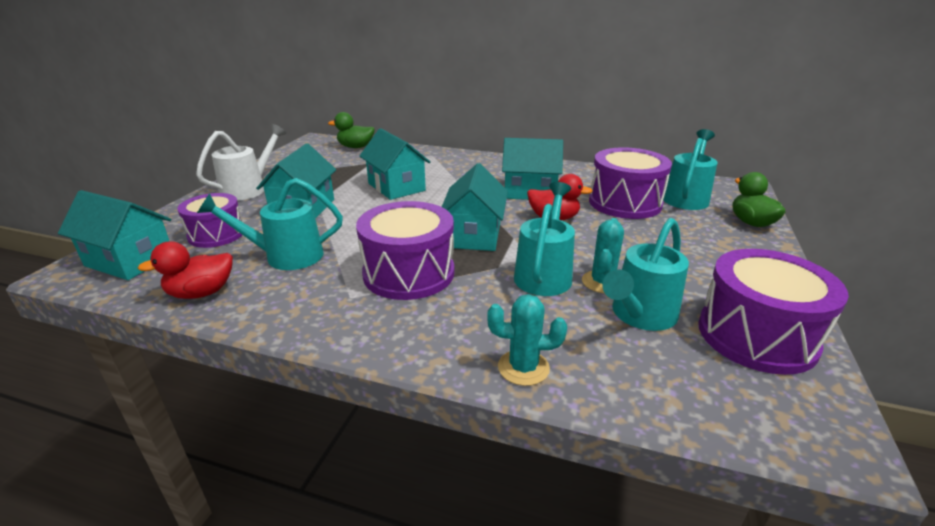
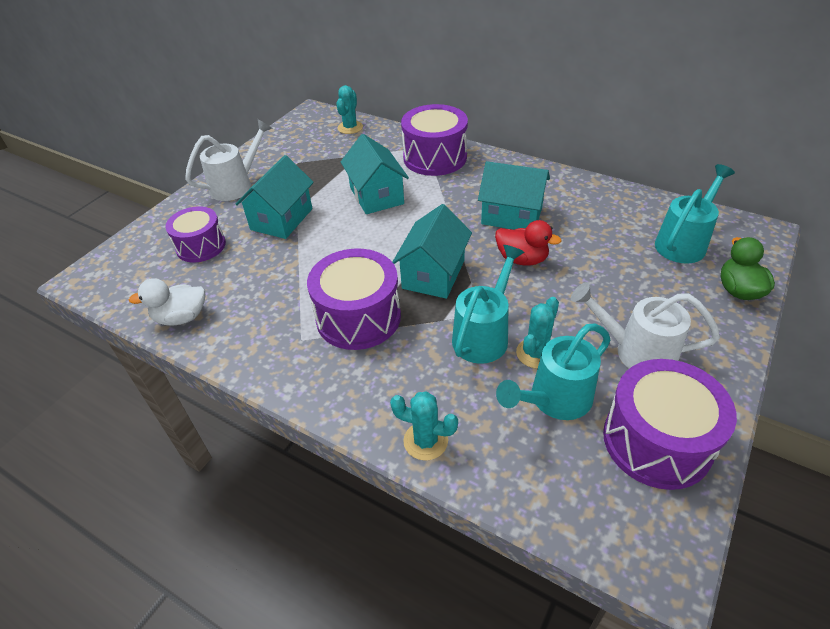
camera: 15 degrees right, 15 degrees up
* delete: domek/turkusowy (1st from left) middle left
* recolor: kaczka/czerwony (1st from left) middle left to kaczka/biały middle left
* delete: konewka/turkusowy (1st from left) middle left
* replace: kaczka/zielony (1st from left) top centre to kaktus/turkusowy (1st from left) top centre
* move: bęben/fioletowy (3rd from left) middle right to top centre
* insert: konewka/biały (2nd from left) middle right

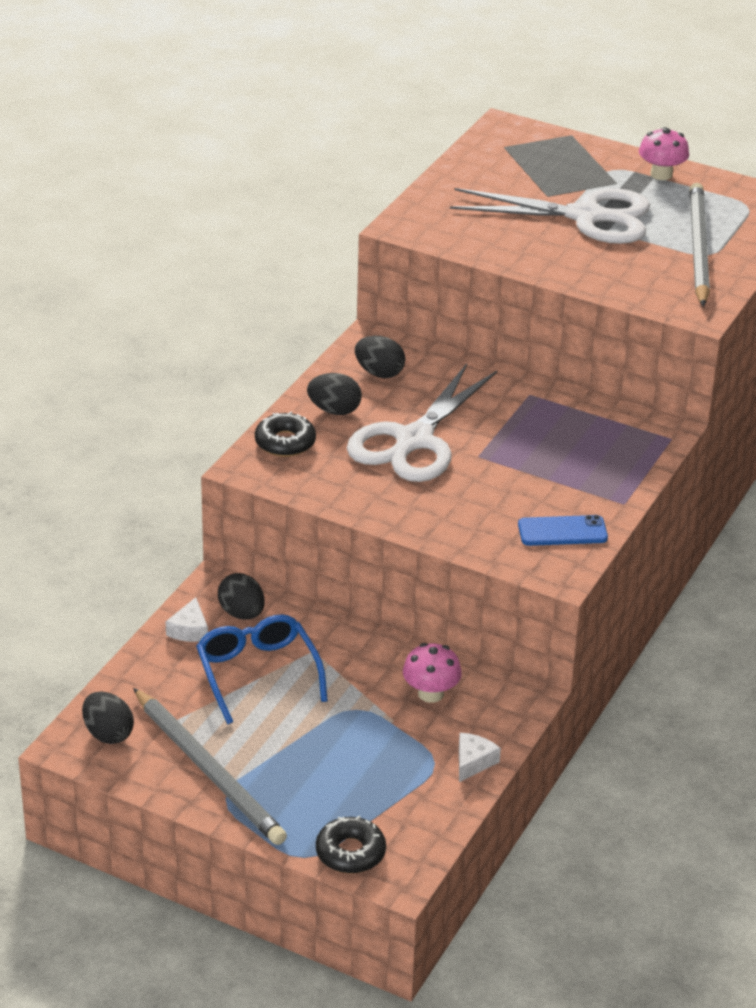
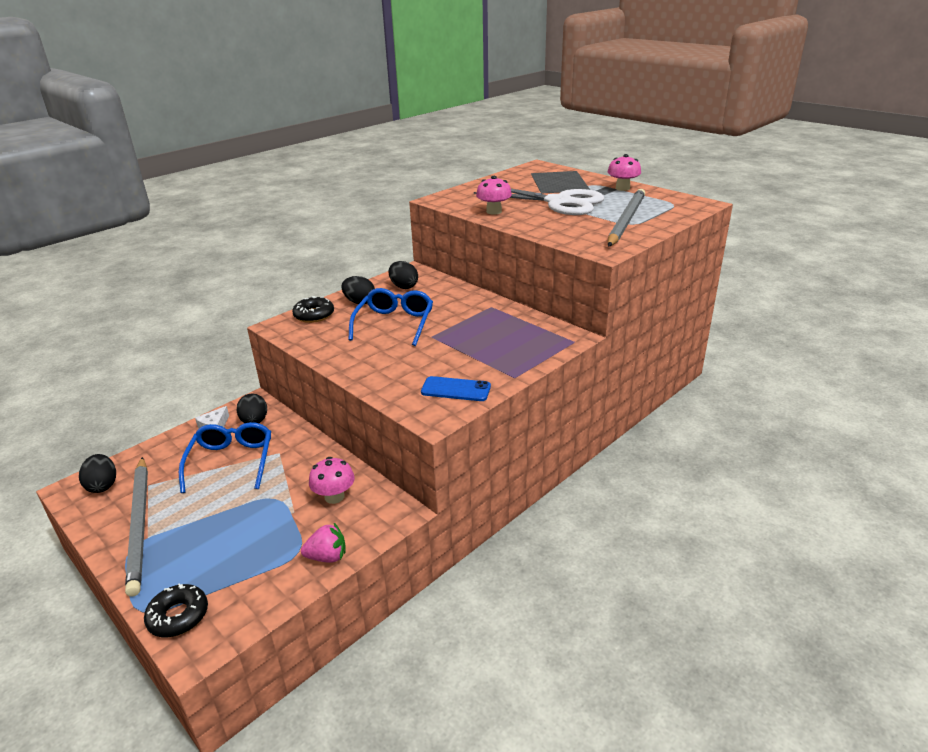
camera: 20 degrees right, 5 degrees down
* replace: nożyczki/biały (1st from left) centre to okulary/niebieski (2nd from left) centre
* replace: ser/biały (2nd from left) bottom centre to truskawka/różowy bottom centre
* insert: grzyb/różowy (2nd from left) top centre

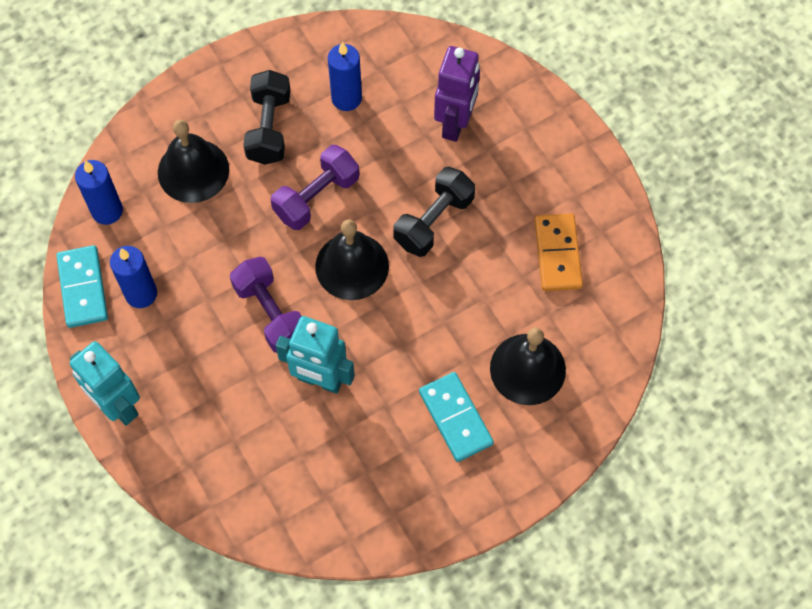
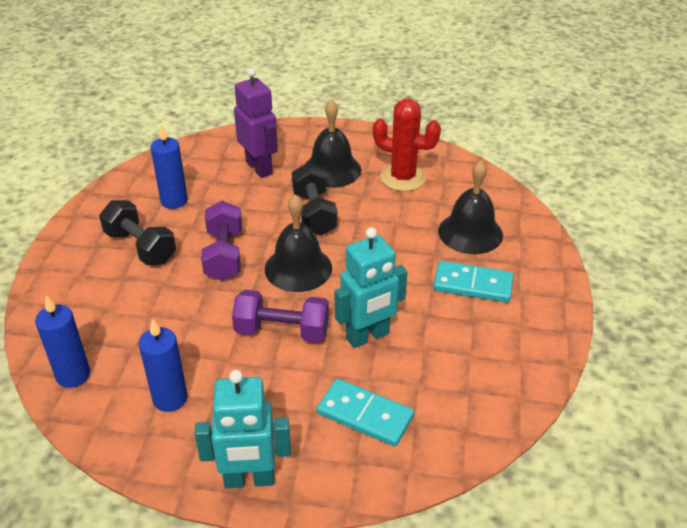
camera: 50 degrees left, 25 degrees down
* move: kostka domina/turkusowy (1st from left) middle left to bottom centre
* move: dzwonek/czarny (1st from left in the first image) top left to dzwonek/czarny (2nd from left) top centre
* replace: kostka domina/pomarańczowy middle right to kaktus/czerwony top centre

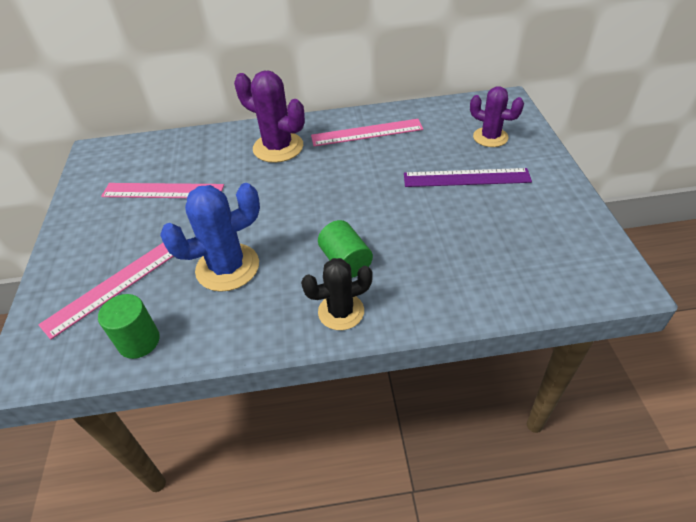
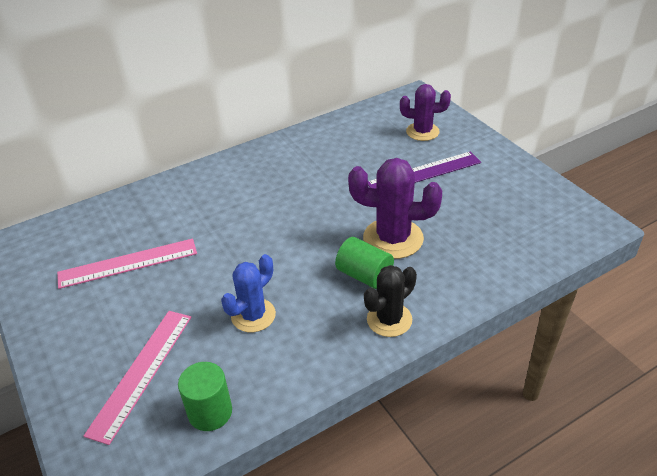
camera: 25 degrees left, 5 degrees down
* resize: kaktus/niebieski middle left = centre x0.67
* move: kaktus/fioletowy (1st from left) top centre to centre
* delete: linijka/różowy (3rd from left) top centre

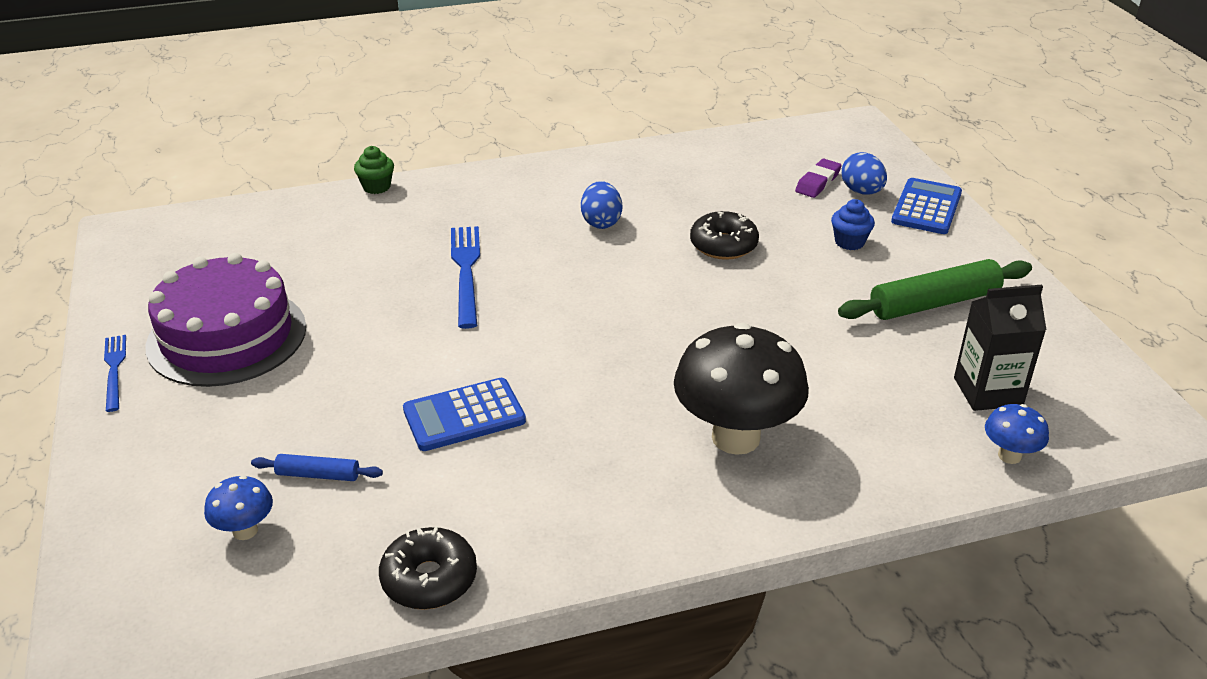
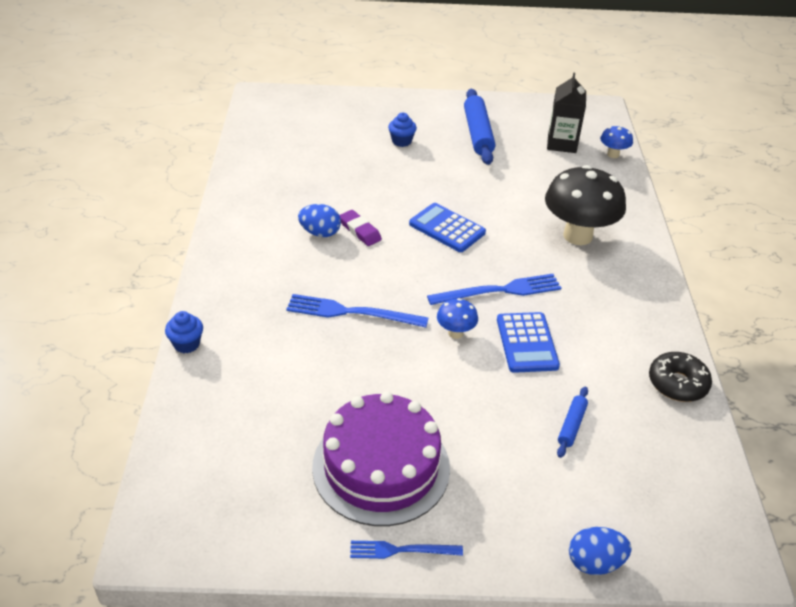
camera: 75 degrees left, 5 degrees up
* move: grzyb/niebieski (1st from left) bottom left to centre
* recolor: muffinka/zielony top left to muffinka/niebieski (1st from left) middle left
* delete: donut/czarny (2nd from left) centre
* move: gumka do mazania/fioletowy top right to centre
* recolor: wałek do ciasta/zielony middle right to wałek do ciasta/niebieski (1st from left) top centre
* move: jajko/niebieski (2nd from left) top right to bottom right
* move: kalkulator/niebieski (2nd from left in the first image) top right to kalkulator/niebieski (1st from left) centre
* insert: widelec/niebieski (3rd from left) centre

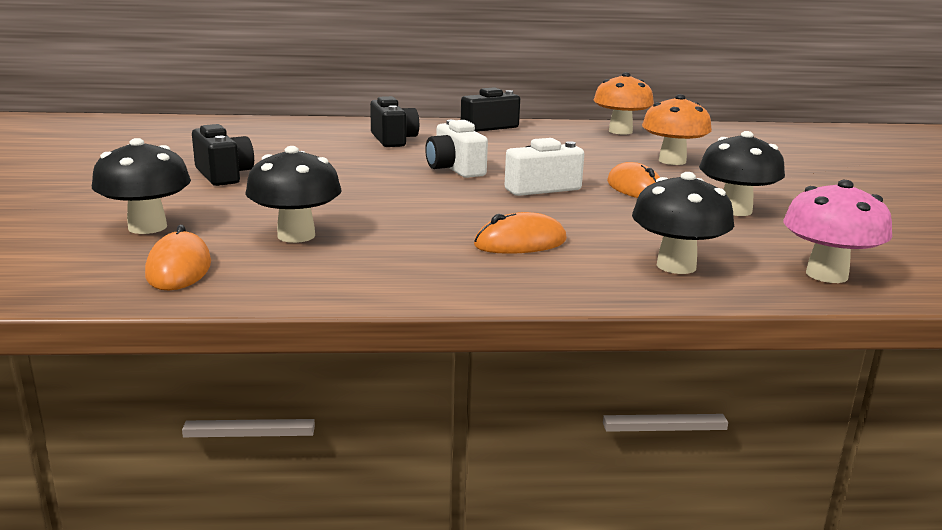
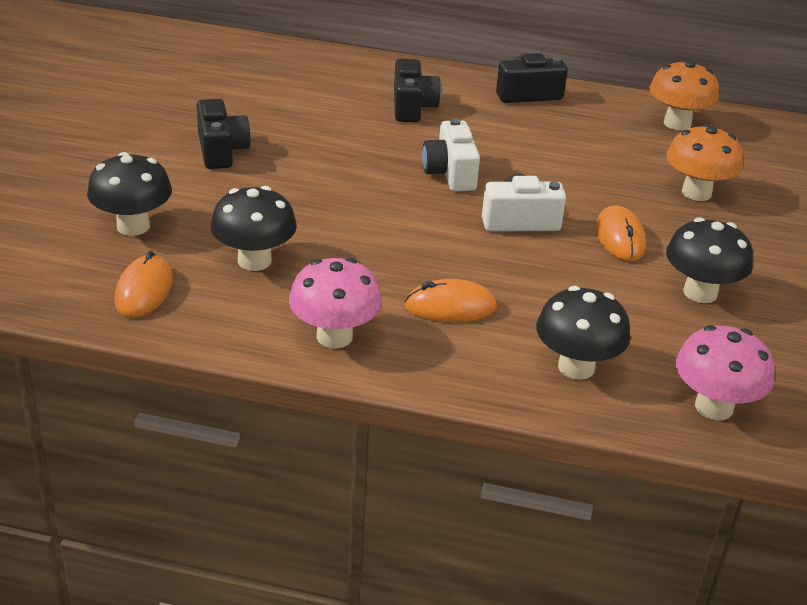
camera: 15 degrees right, 15 degrees up
* insert: grzyb/różowy (1st from left) centre

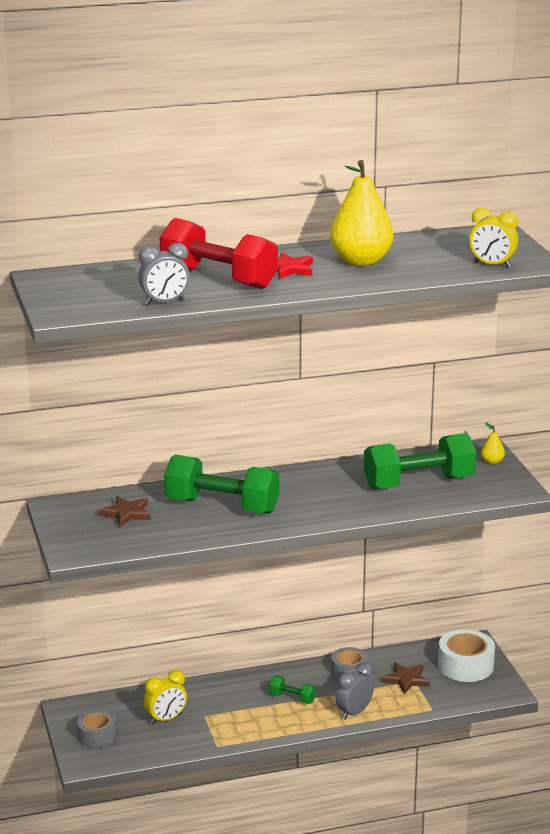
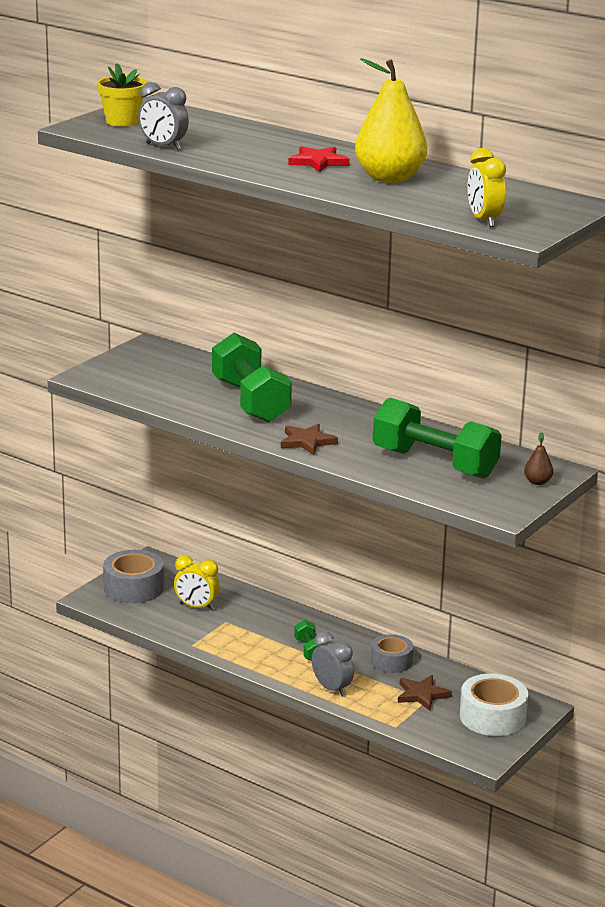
camera: 50 degrees right, 0 degrees up
* resize: taśma klejąca/szary (1st from left) bottom left = middle left x1.52
* move: gwiazda/brązowy (1st from left) middle left to centre
* delete: hantel/czerwony top centre
* rotate: budzik/szary (2nd from left) bottom centre = bottom centre 45 degrees clockwise
* recolor: gruszka/żółty (2nd from left) middle right to gruszka/brązowy middle right
* insert: doniczka/żółty top left

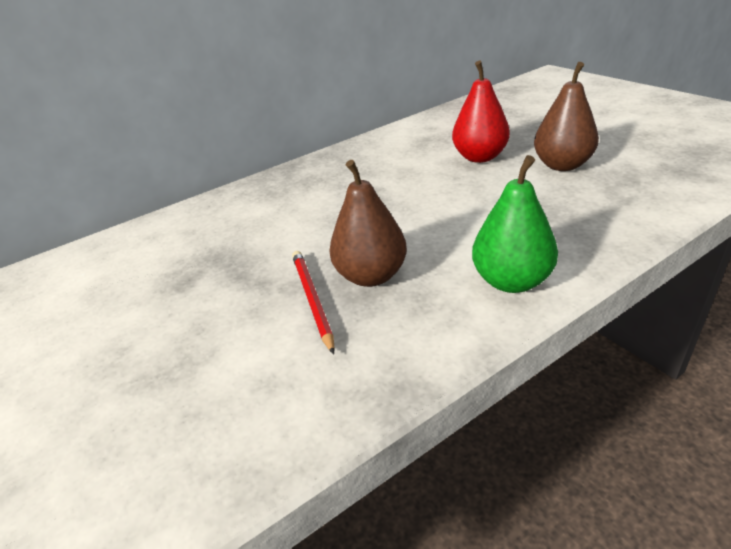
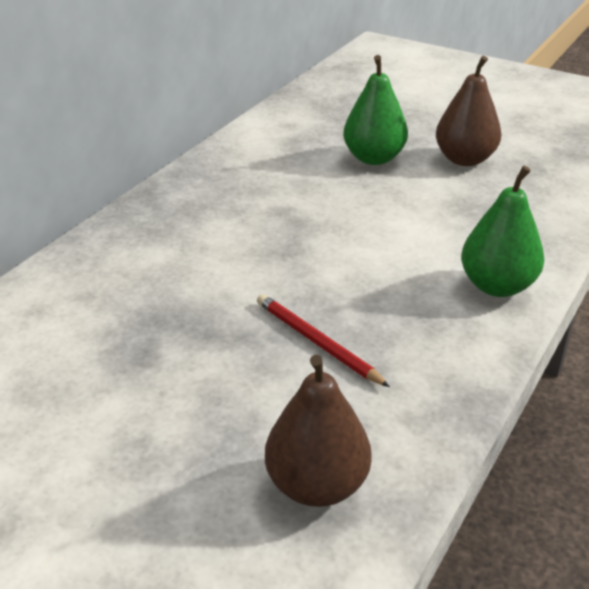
camera: 30 degrees left, 0 degrees up
* move: gruszka/brązowy (1st from left) centre to bottom centre
* recolor: gruszka/czerwony top centre to gruszka/zielony (1st from left) top centre

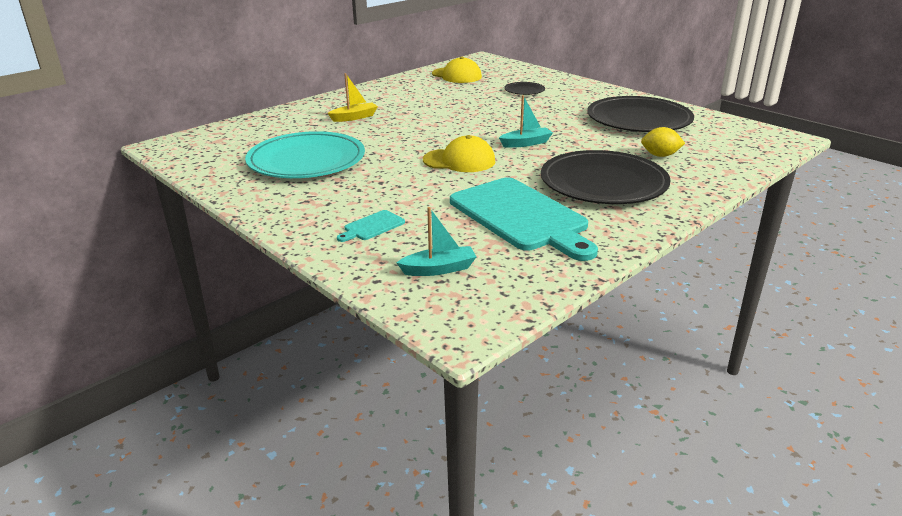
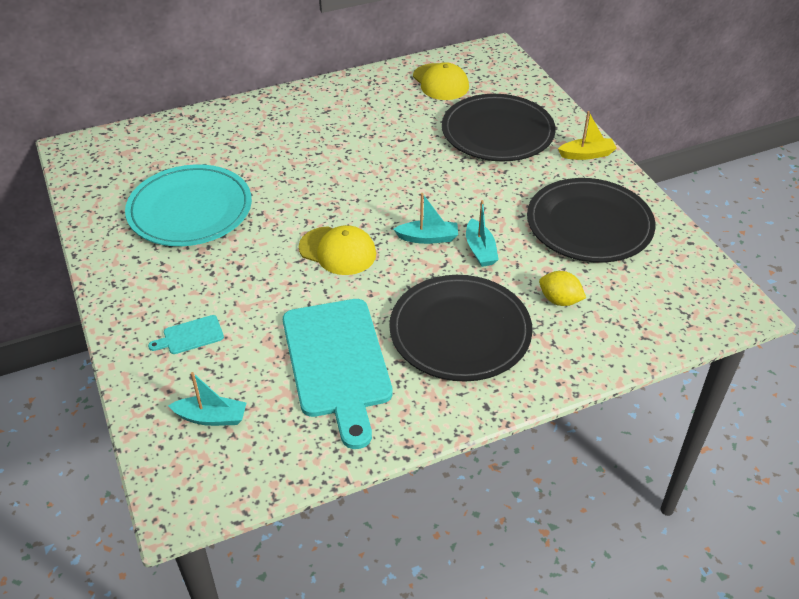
camera: 20 degrees right, 15 degrees up
* move: łódka/żółty top centre to top right
* resize: talerz/czarny (1st from left in the first image) top centre = top centre x2.27
* insert: łódka/turkusowy (3rd from left) centre

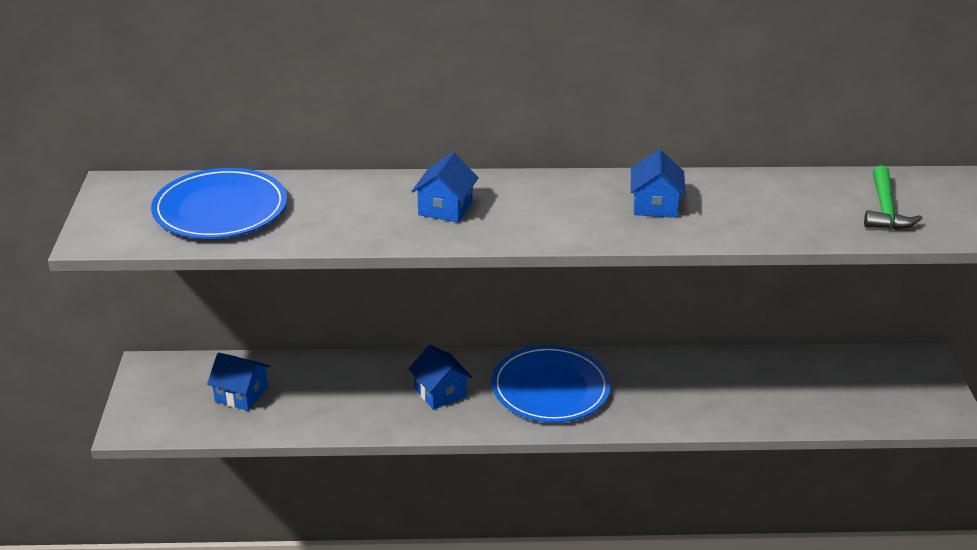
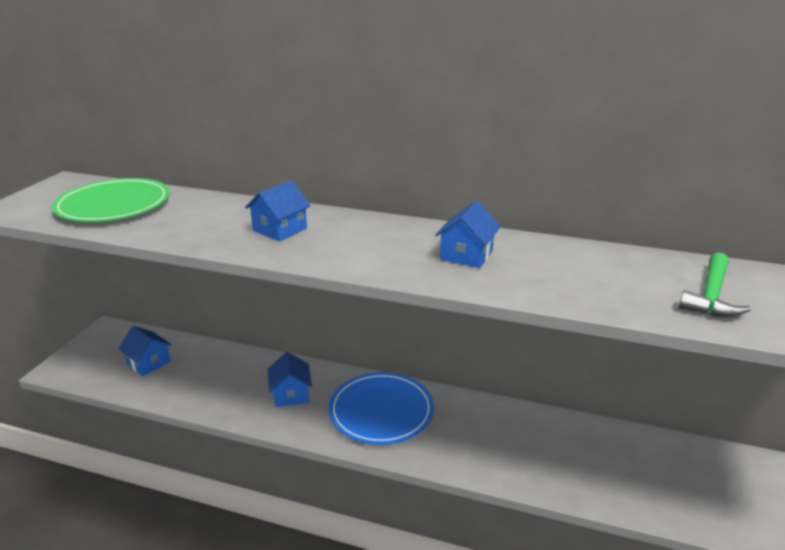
camera: 20 degrees right, 5 degrees down
* recolor: talerz/niebieski (1st from left) middle left to talerz/zielony middle left

